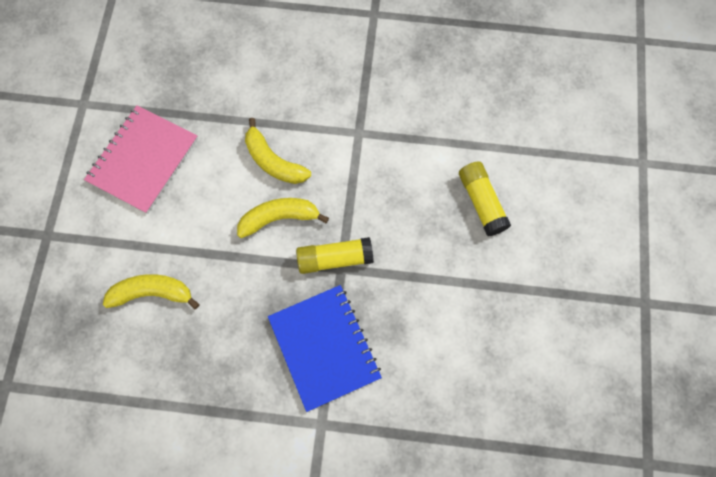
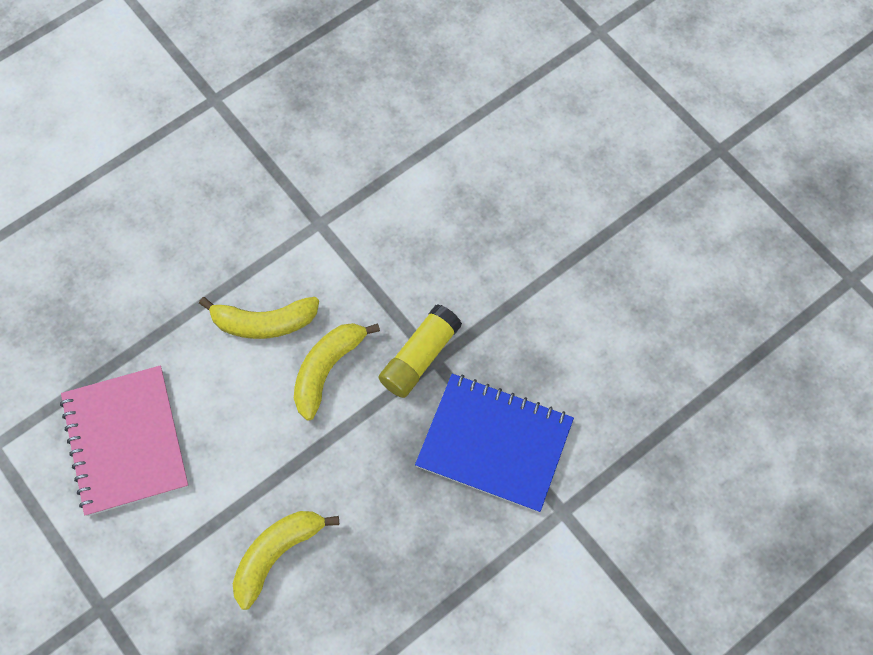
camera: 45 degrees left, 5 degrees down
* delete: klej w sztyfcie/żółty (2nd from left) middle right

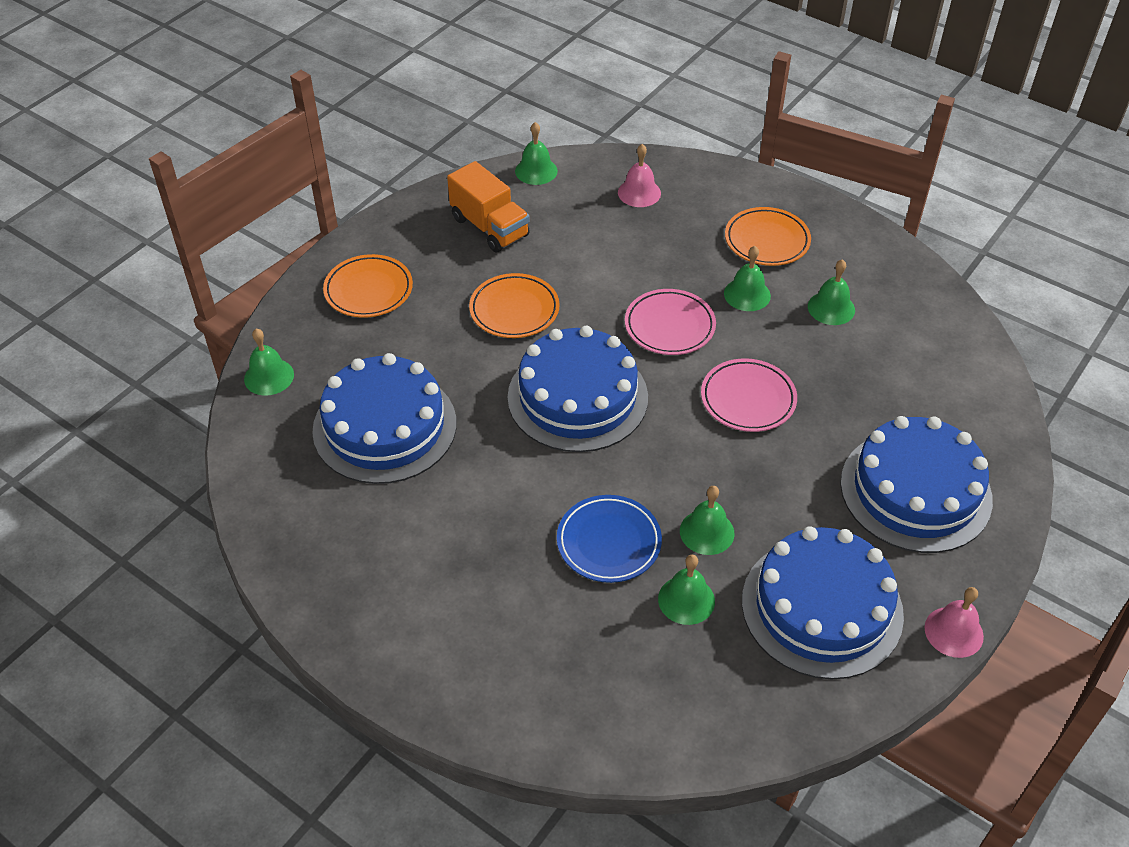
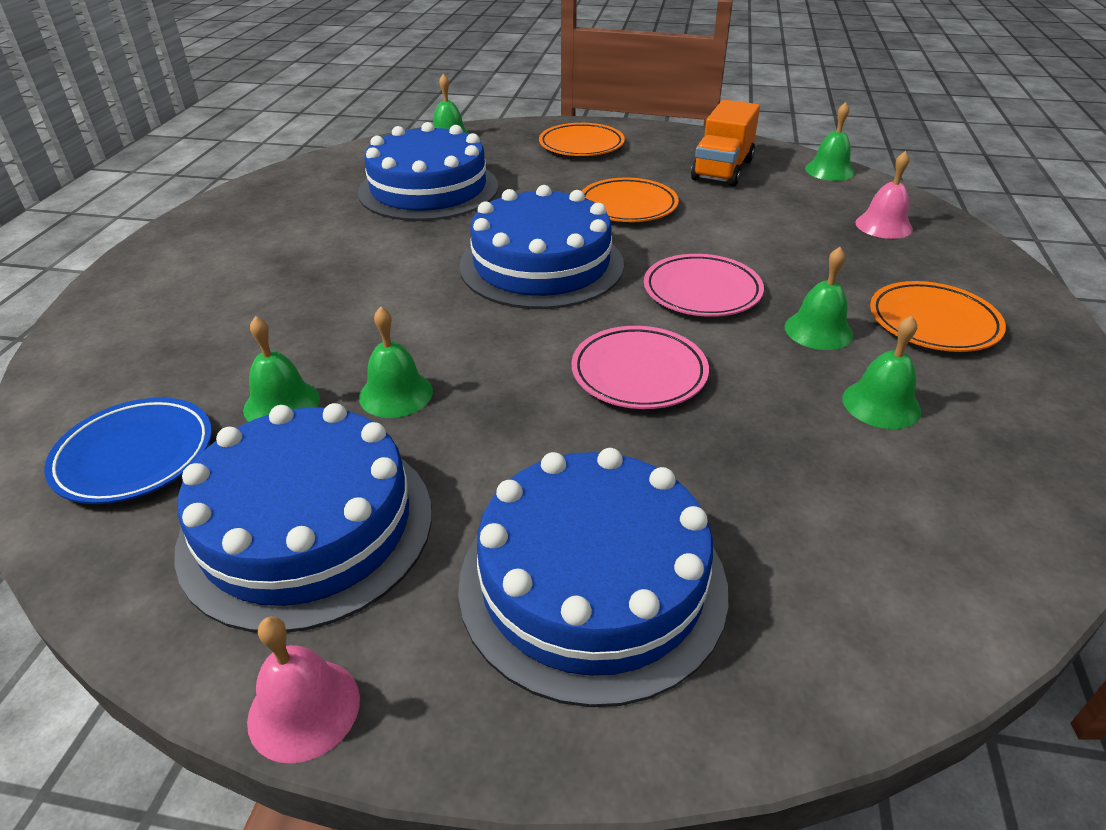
camera: 65 degrees right, 10 degrees down
* move: talerz/niebieski centre to middle left

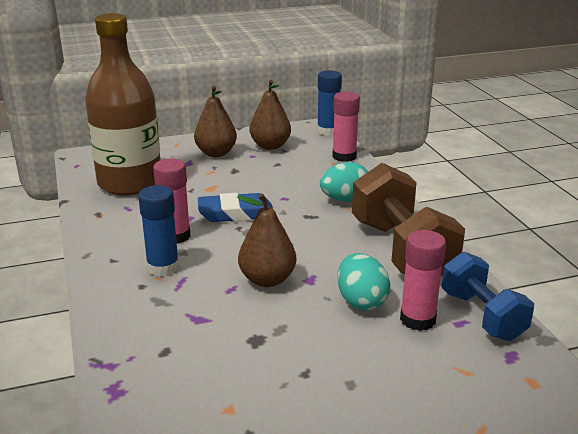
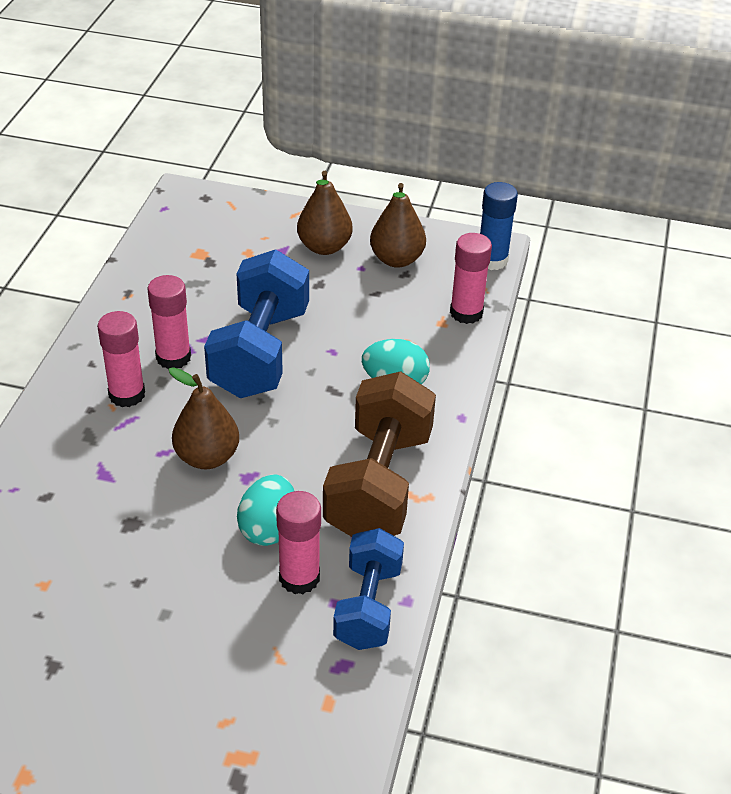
camera: 30 degrees right, 15 degrees up
* delete: butelka/brązowy top left
* recolor: klej w sztyfcie/niebieski (1st from left) middle left to klej w sztyfcie/różowy (1st from left) middle left
* replace: gumka do mazania/niebieski centre to hantel/niebieski (1st from left) centre

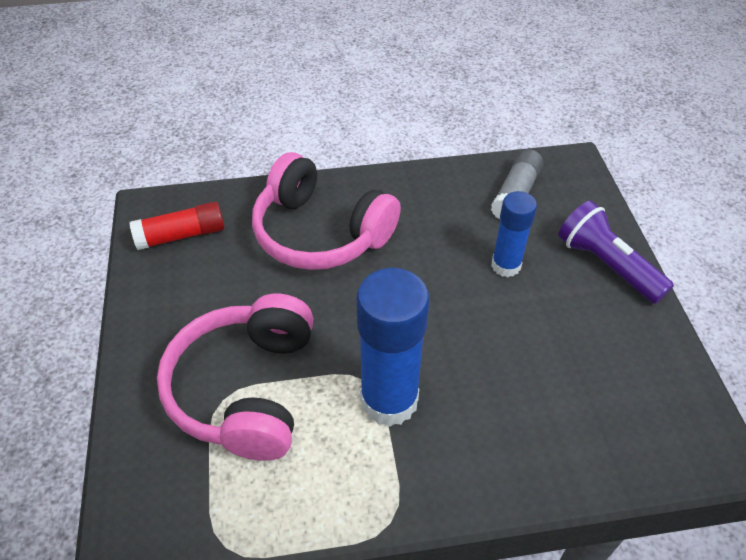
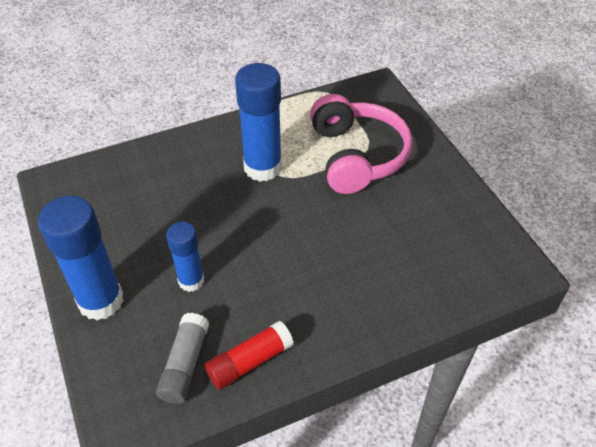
camera: 165 degrees right, 0 degrees up
* move: klej w sztyfcie/czerwony middle left to bottom centre
* delete: słuchawki/różowy (2nd from left) centre
* replace: latarka/fioletowy middle right to klej w sztyfcie/niebieski (1st from left) middle left

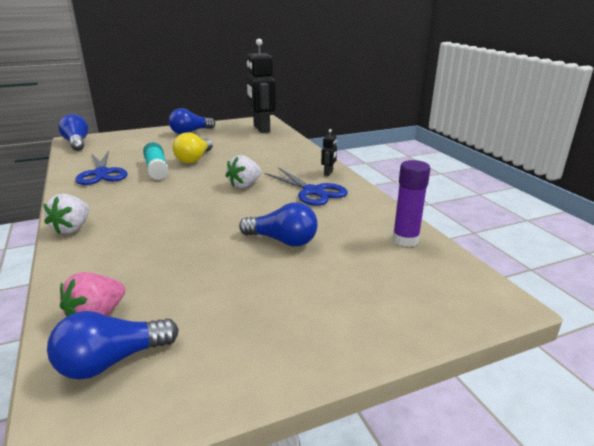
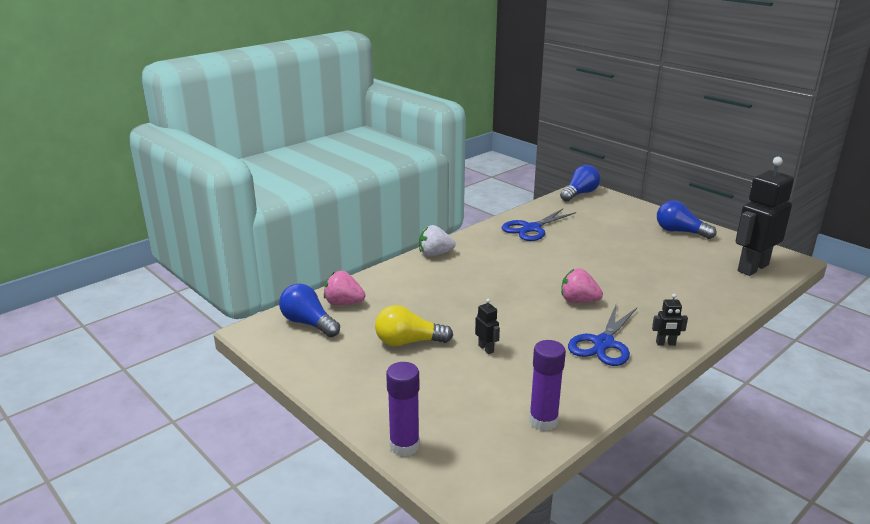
camera: 70 degrees right, 0 degrees up
* delete: klej w sztyfcie/turkusowy middle left
* move: żarówka/żółty top left to centre
* recolor: truskawka/biały (2nd from left) centre to truskawka/różowy (2nd from left) middle right
* replace: żarówka/niebieski (4th from left) centre to robot/czarny (1st from left) centre
* insert: klej w sztyfcie/fioletowy (1st from left) bottom centre

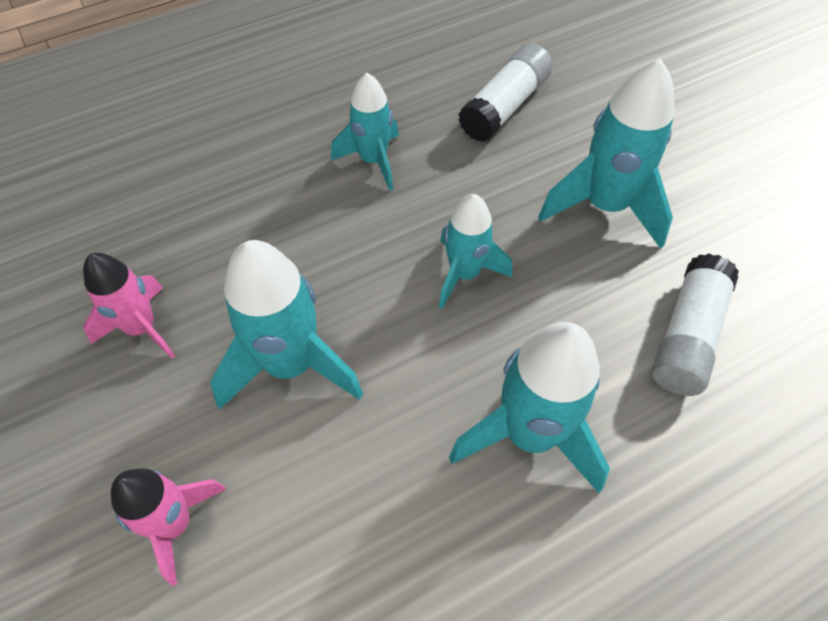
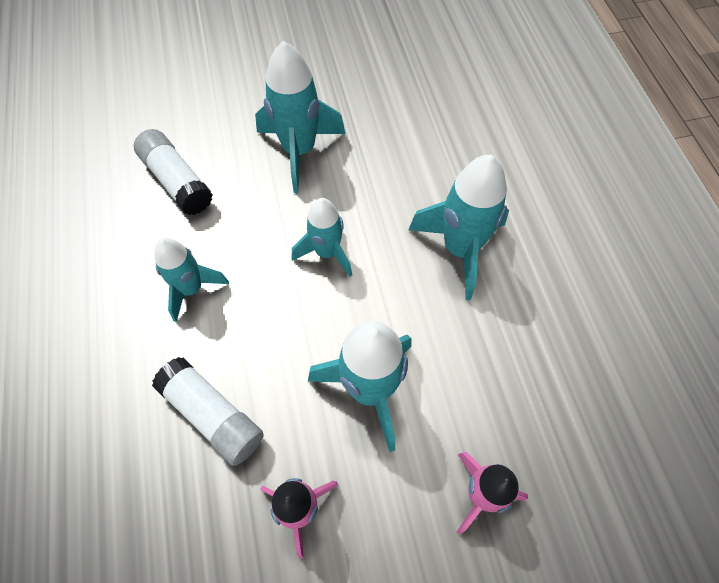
camera: 75 degrees left, 5 degrees up
* move: klej w sztyfcie/biały (2nd from left) middle right to bottom left

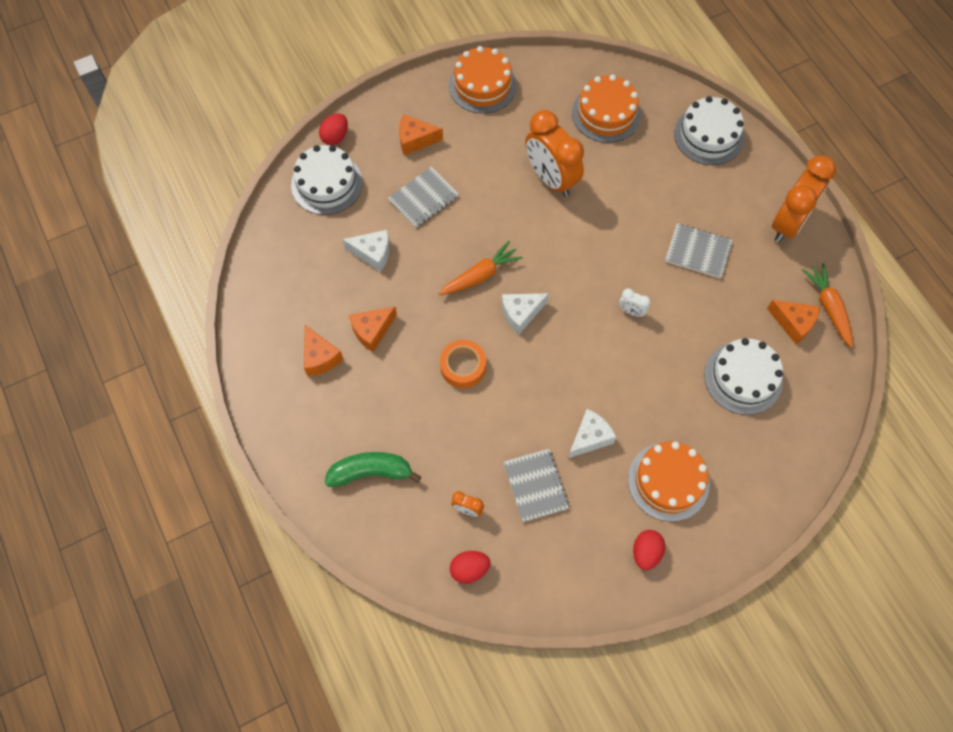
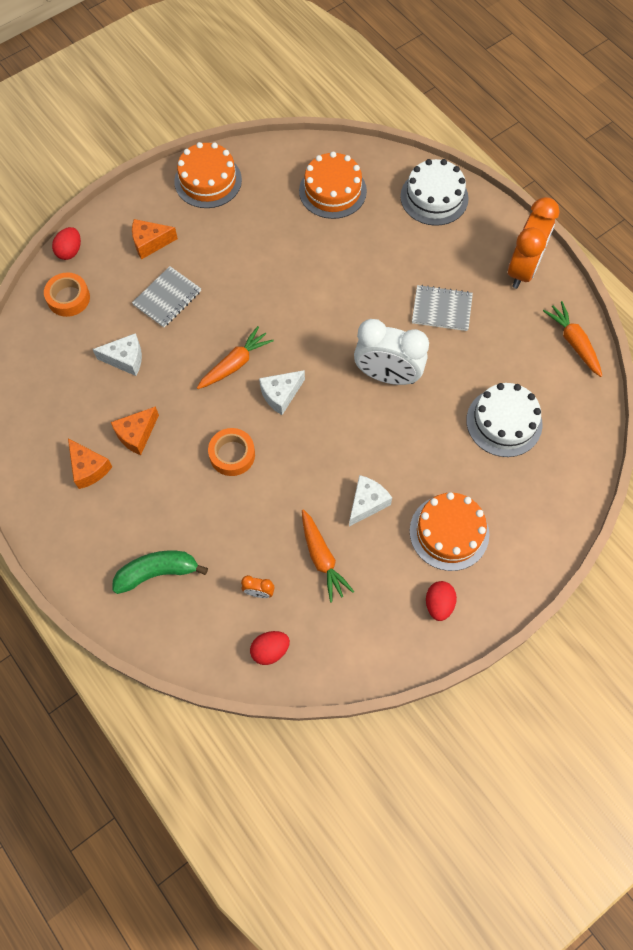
camera: 10 degrees left, 0 degrees up
* replace: tort/biały (1st from left) top centre to taśma klejąca/pomarańczowy (1st from left) top left
* replace: zeszyt/szary (2nd from left) centre to marchewka/pomarańczowy (2nd from left) centre
* delete: budzik/pomarańczowy (2nd from left) top centre
* resize: budzik/biały centre = centre x2.39
* delete: ser/pomarańczowy (4th from left) middle right

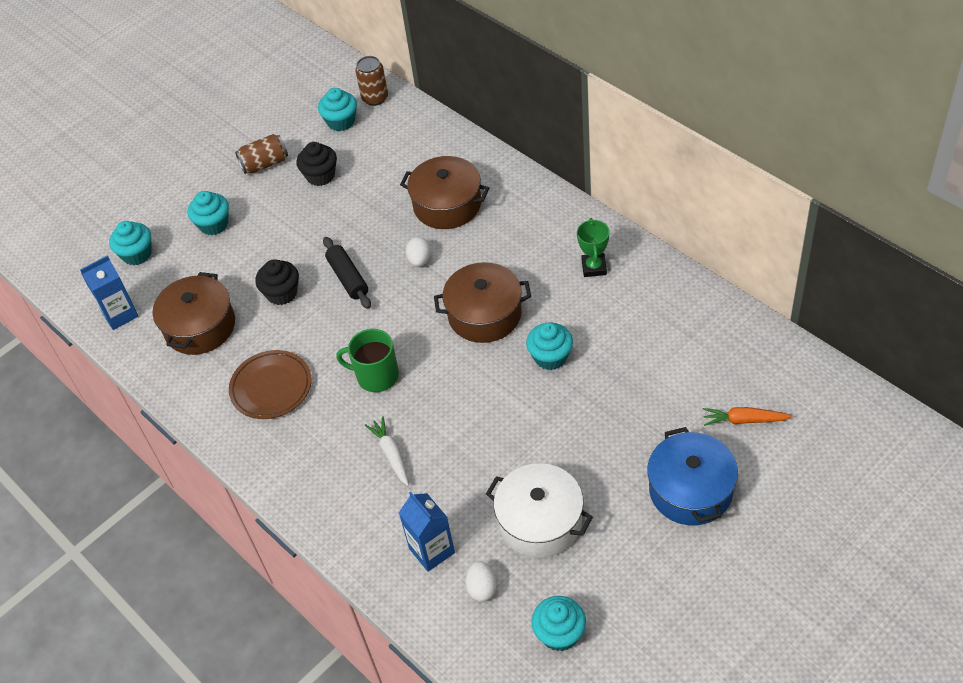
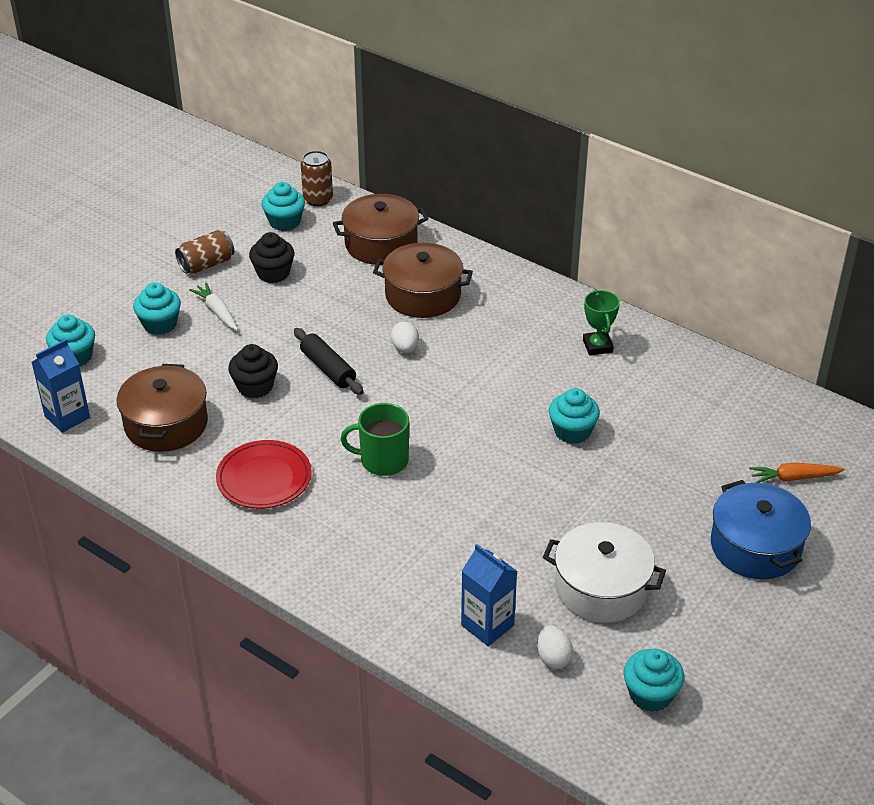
camera: 15 degrees left, 10 degrees down
* recolor: talerz/brązowy middle left to talerz/czerwony middle left
* move: marchewka/biały centre to middle left
* move: garnek/brązowy (3rd from left in the first image) centre to garnek/brązowy (2nd from left) top centre

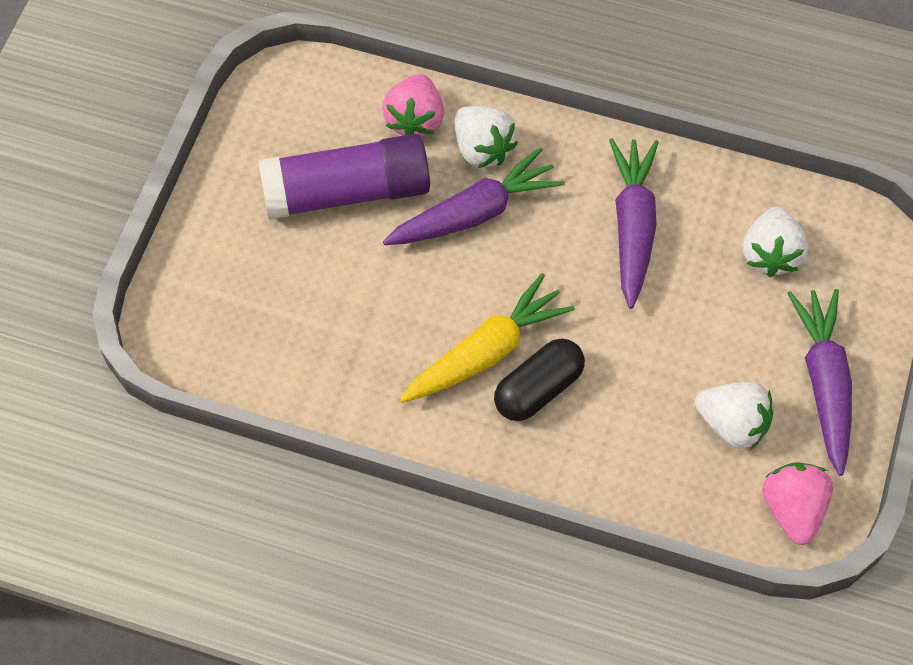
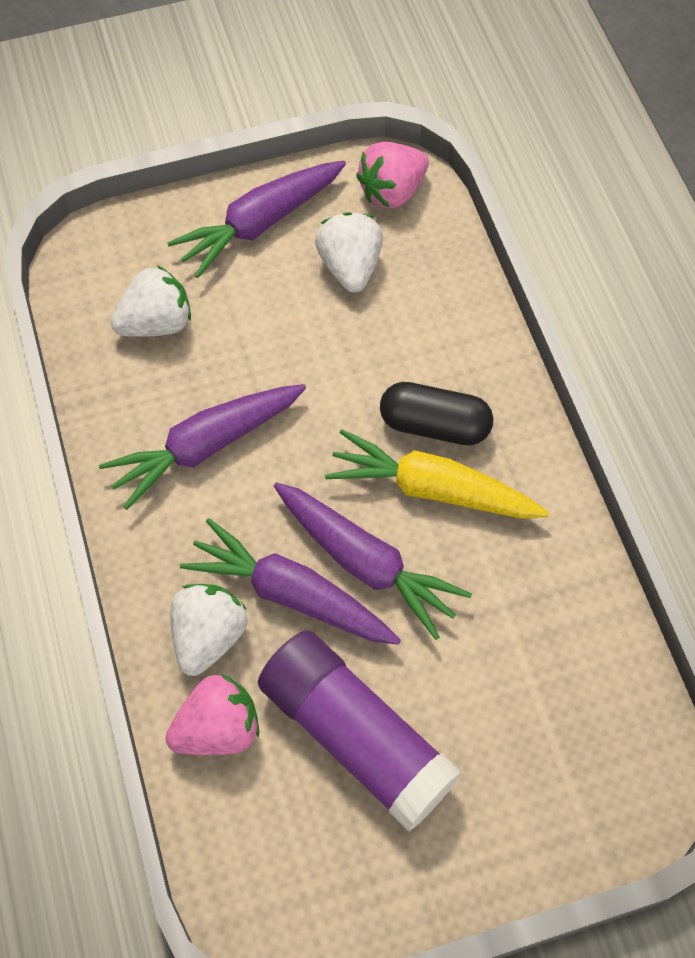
camera: 125 degrees left, 0 degrees up
* insert: marchewka/fioletowy (4th from left) centre

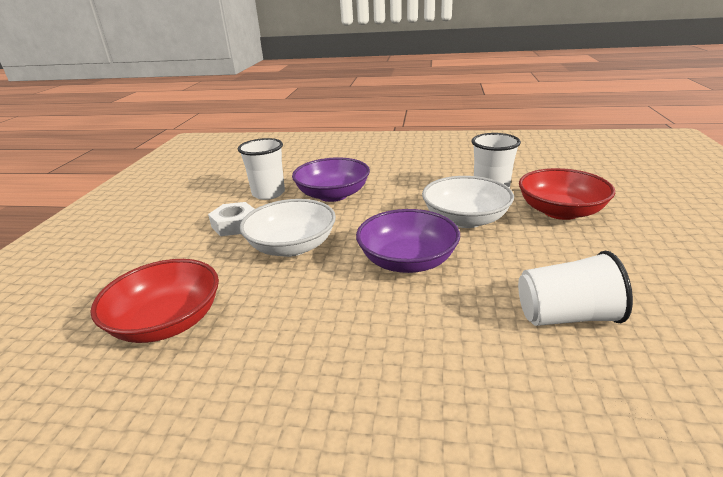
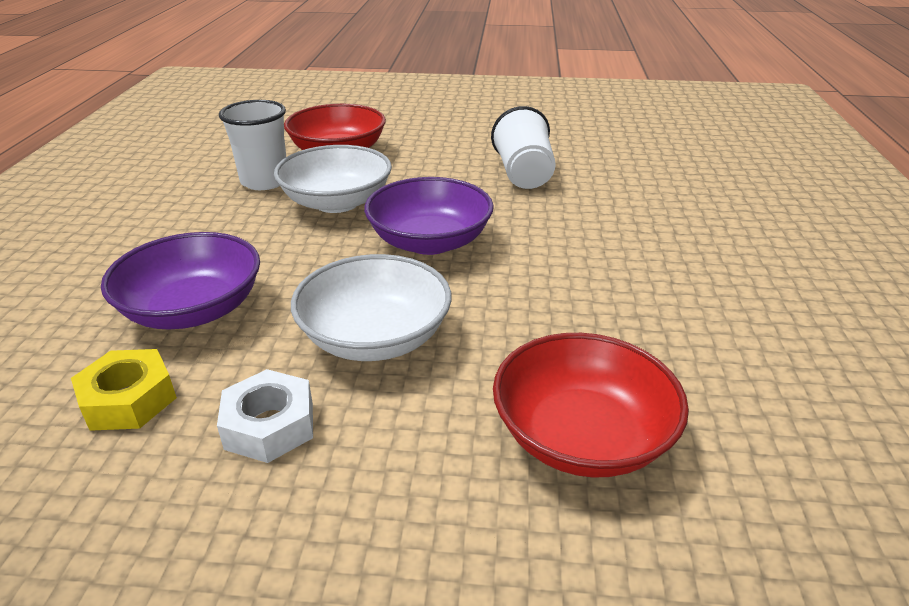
camera: 95 degrees left, 5 degrees up
* replace: szklanka/biały (1st from left) centre to nakrętka/żółty middle left

